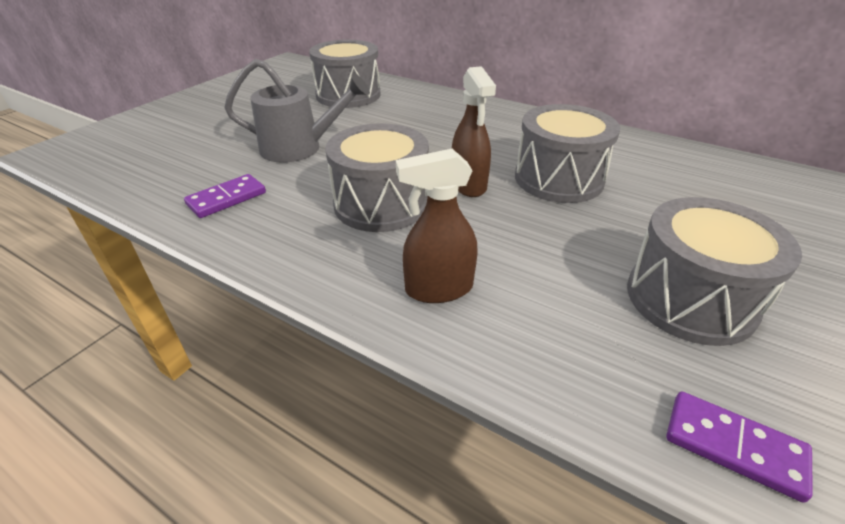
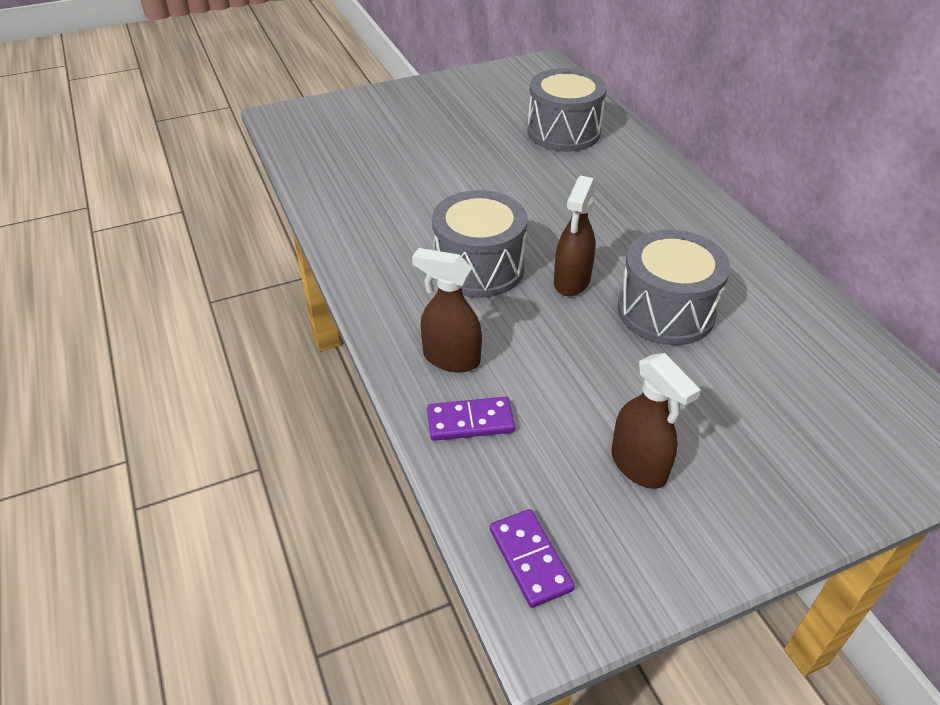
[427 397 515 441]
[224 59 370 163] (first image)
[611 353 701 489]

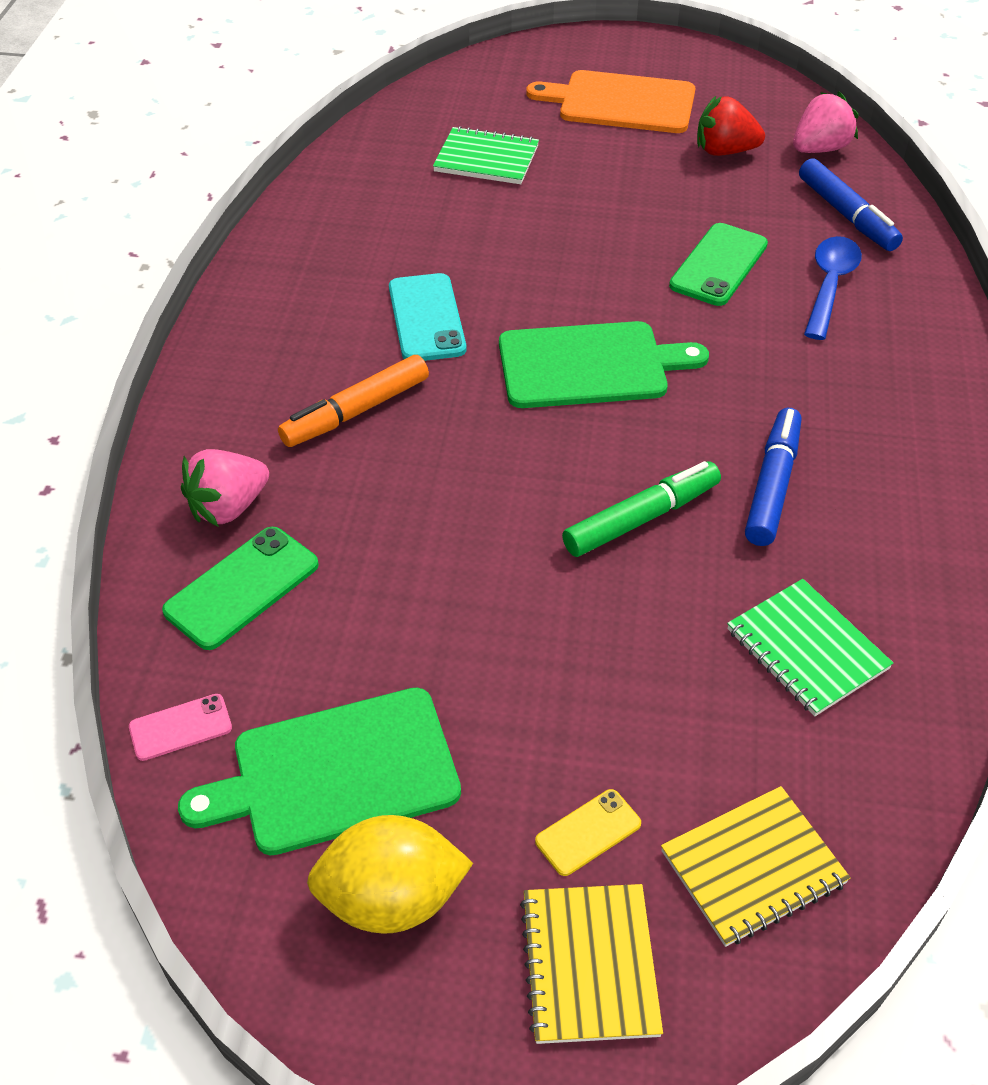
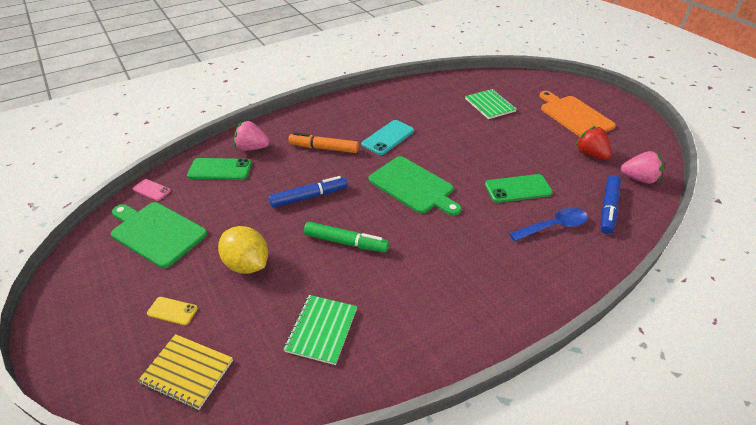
[218 226 268 274]
[520 884 663 1044] (first image)
[269 176 347 208]

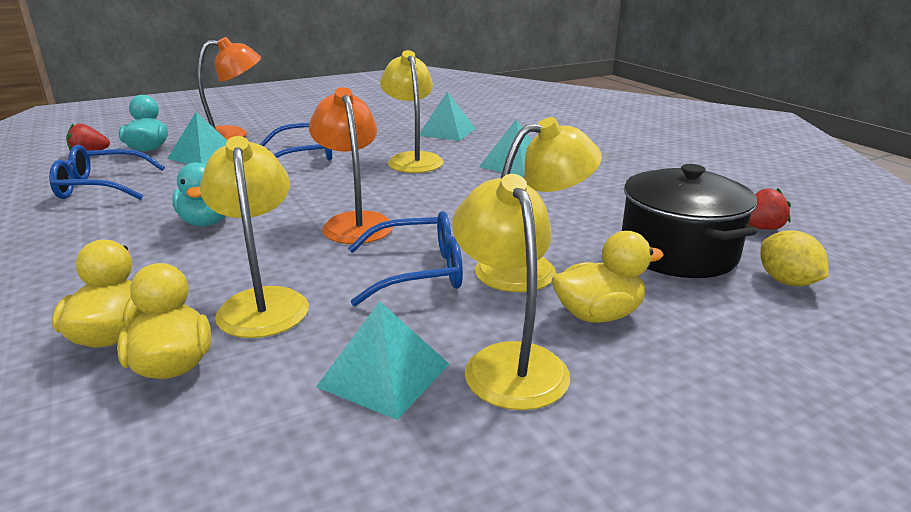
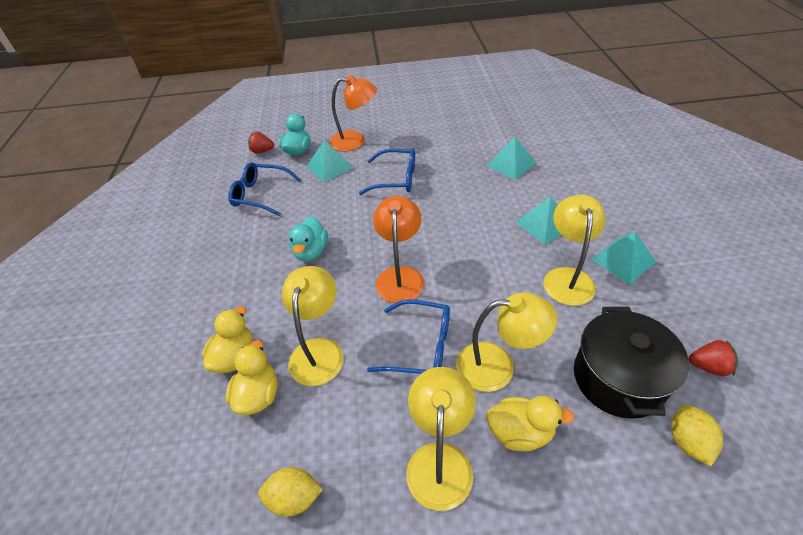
[591 231 656 284]
[544 195 605 306]
[258 467 323 517]

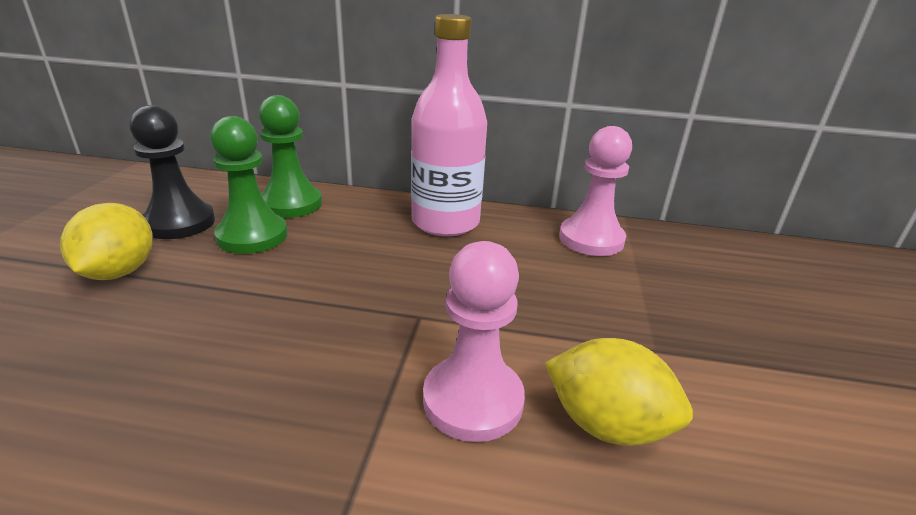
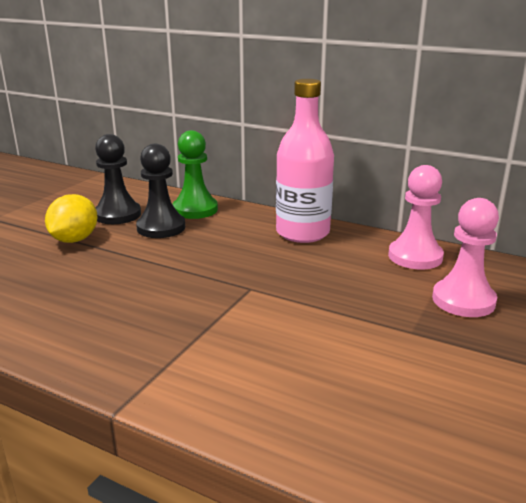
[136 144 185 238]
[432 198 499 317]
[545 338 693 446] (first image)

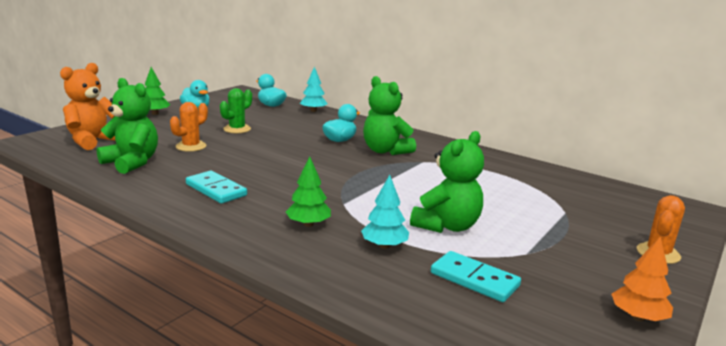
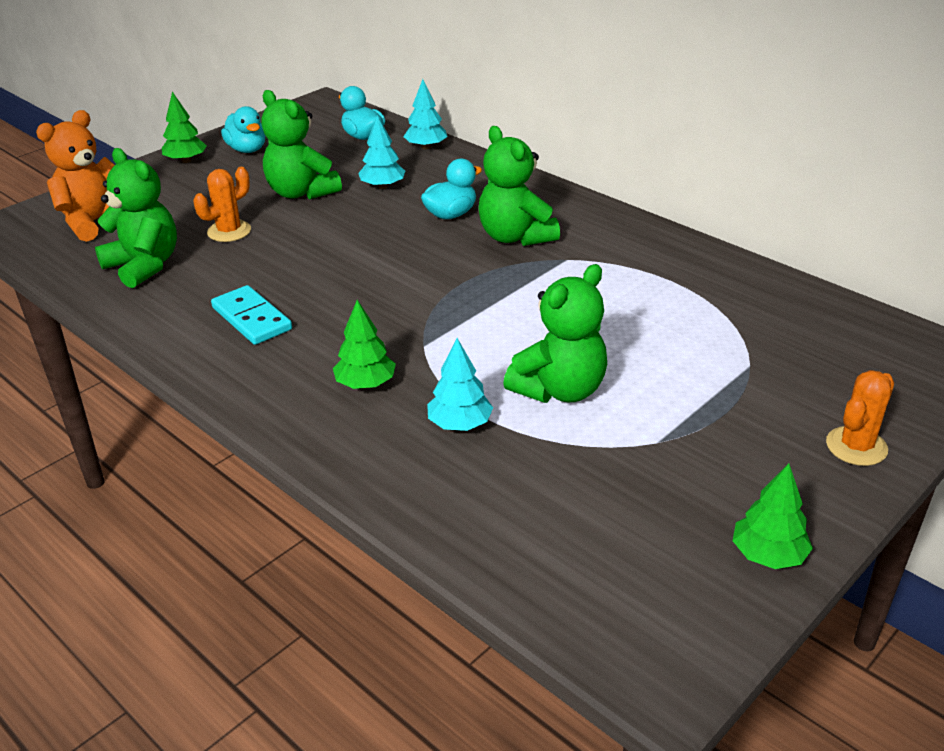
[261 90 342 200]
[431 251 521 302] (first image)
[733 463 813 569]
[358 115 405 189]

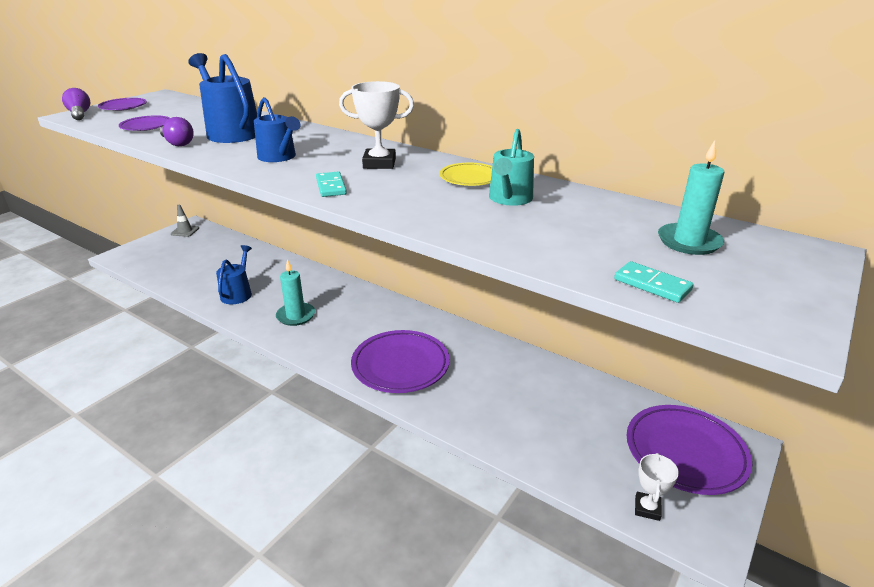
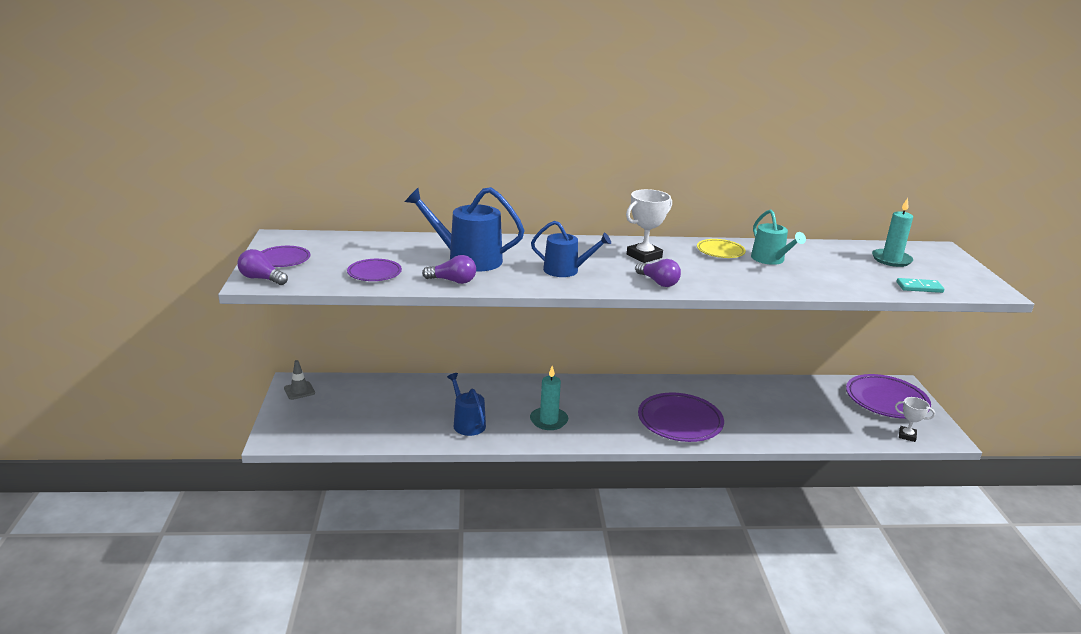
[635 259 681 287]
[895 397 935 442]

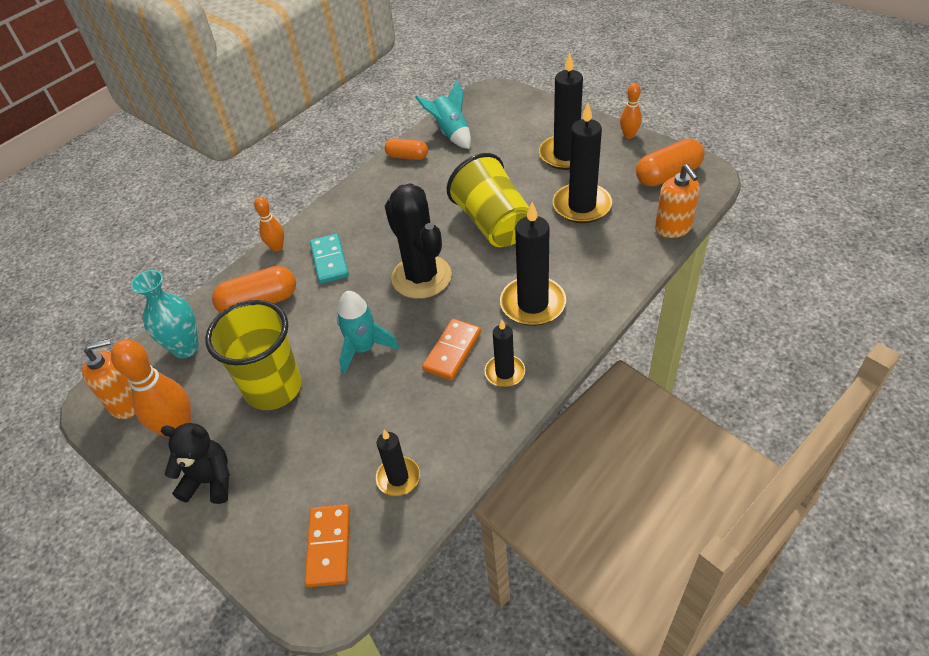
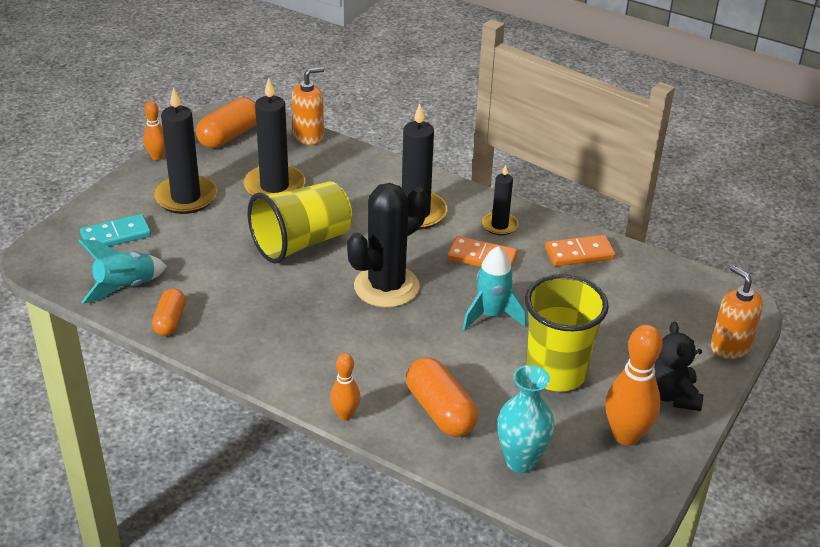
[711 265 763 359]
[545 235 616 266]
[80 214 151 247]
[376 430 420 496] (first image)
[196 97 256 148]

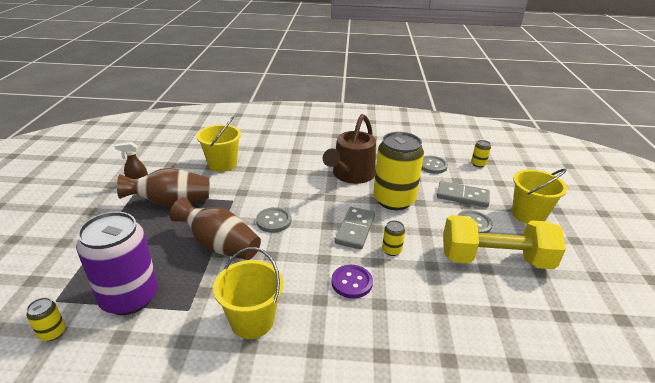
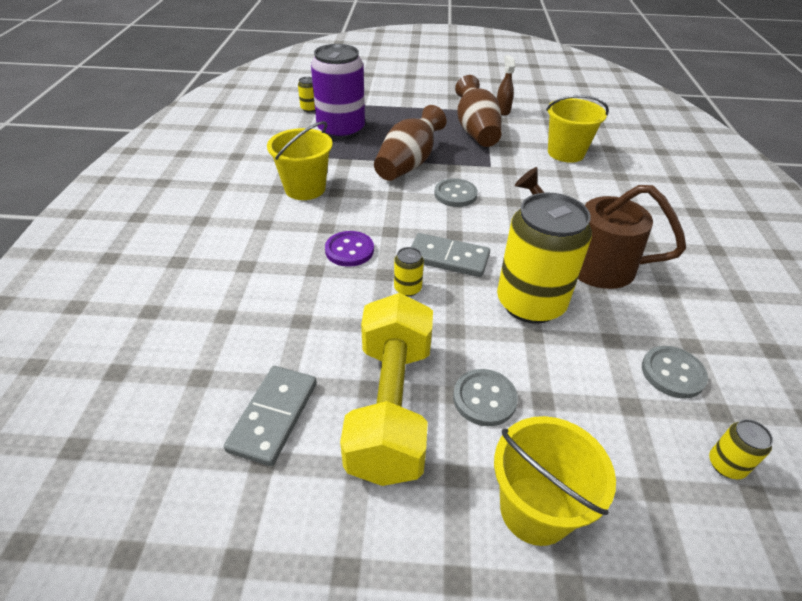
[224 366 317 466]

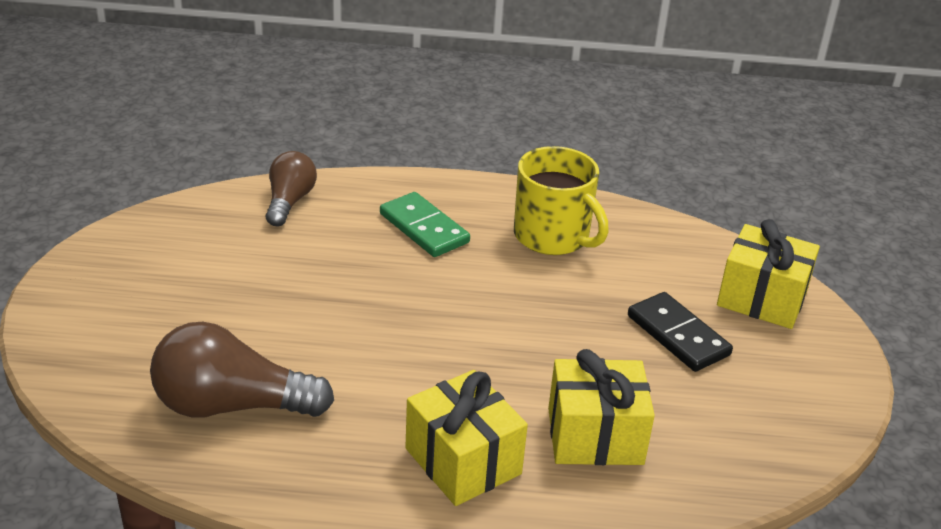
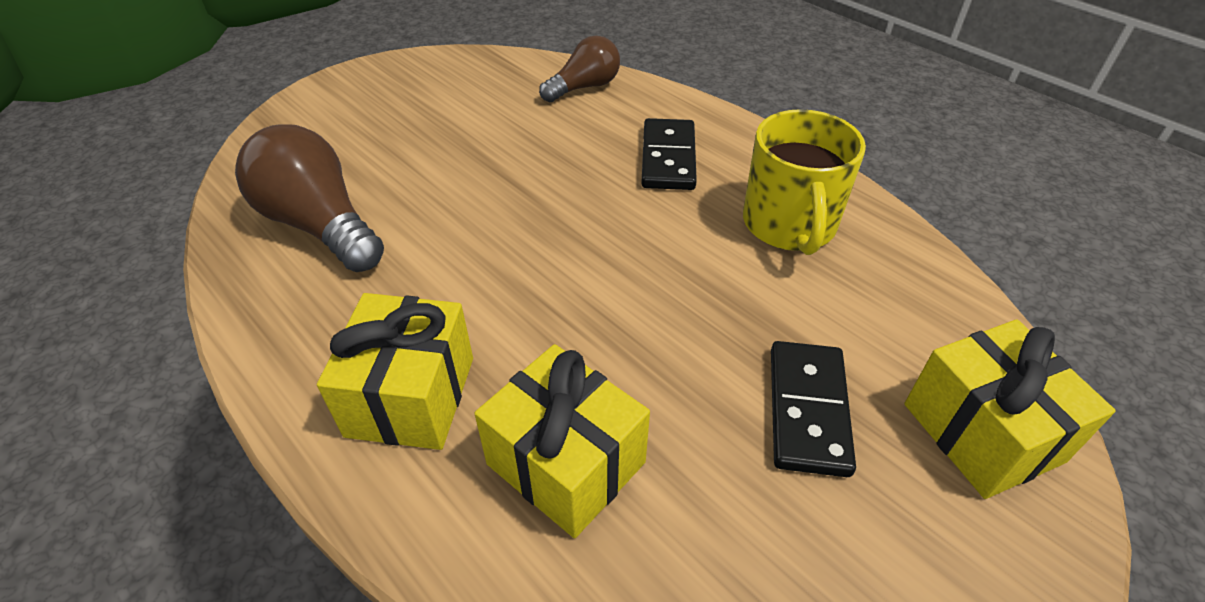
[641 118 697 190]

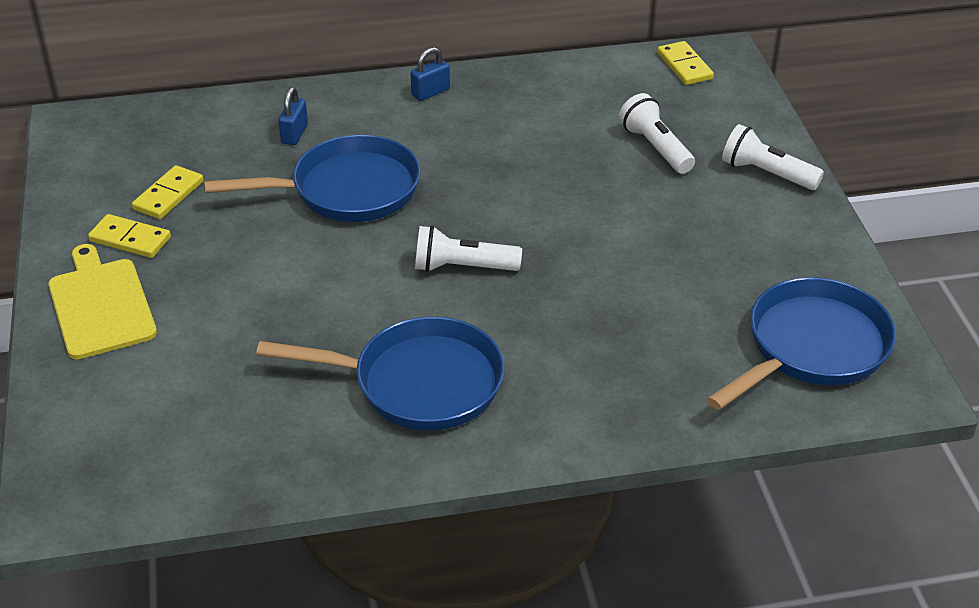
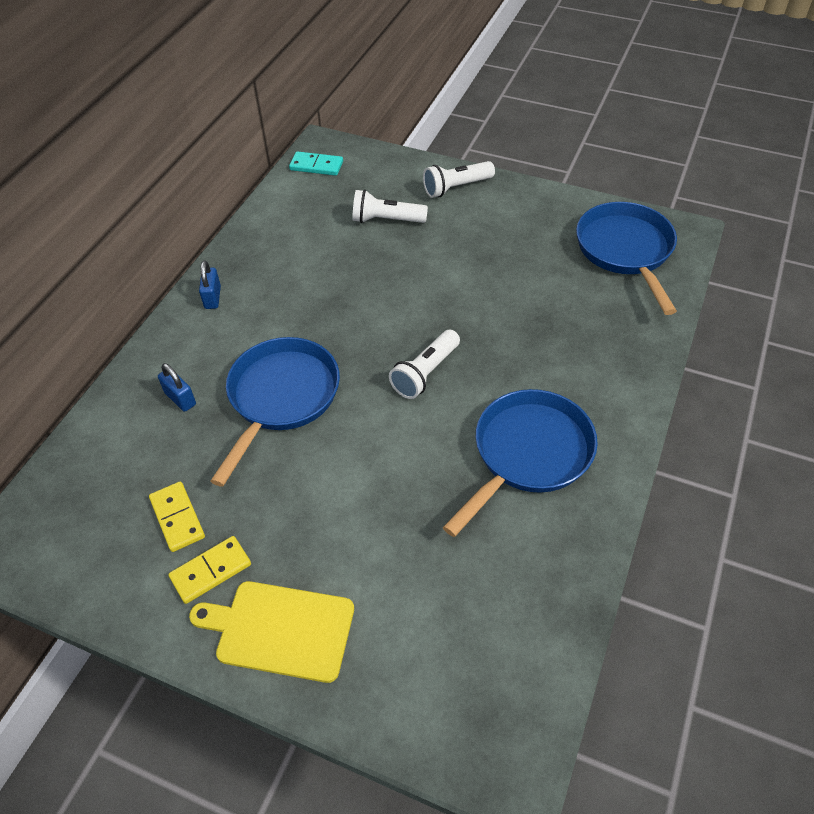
[289 151 343 176]

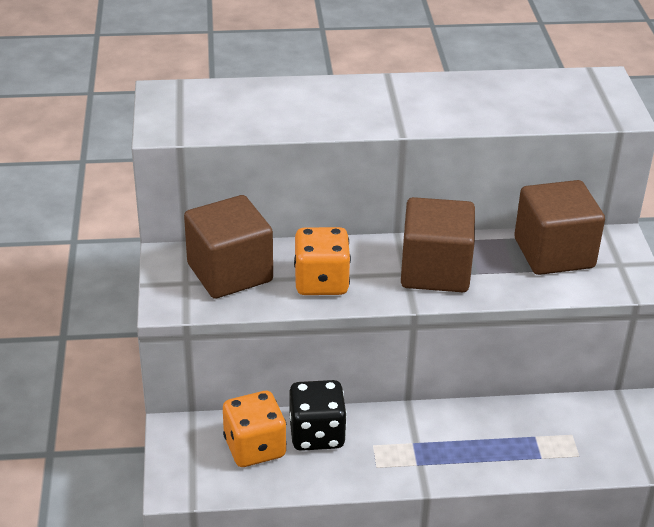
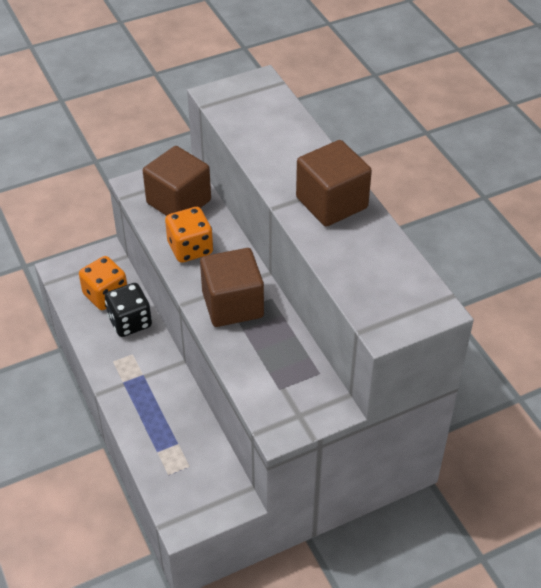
[296 140 372 227]

